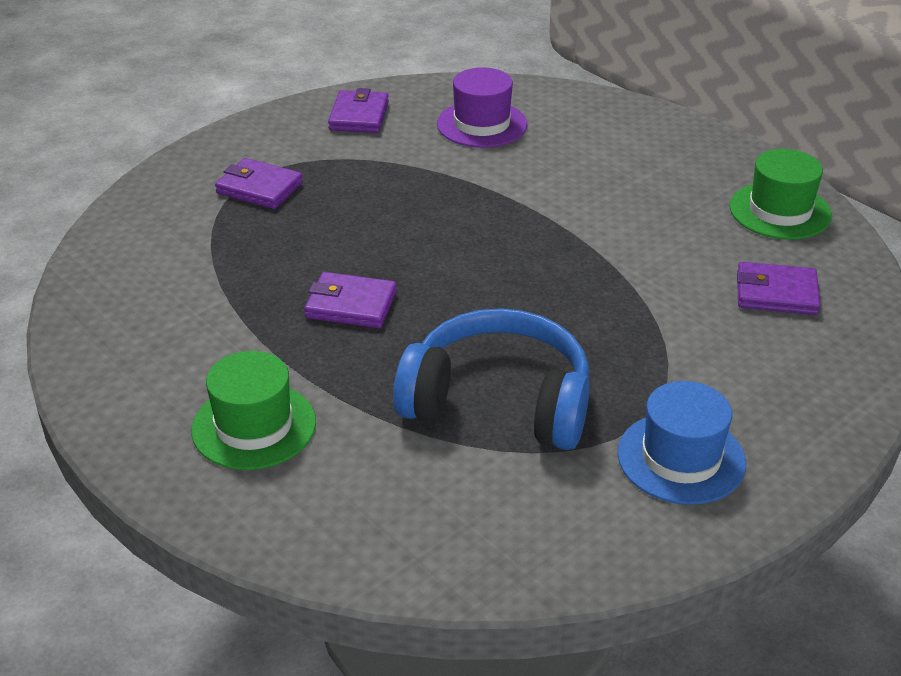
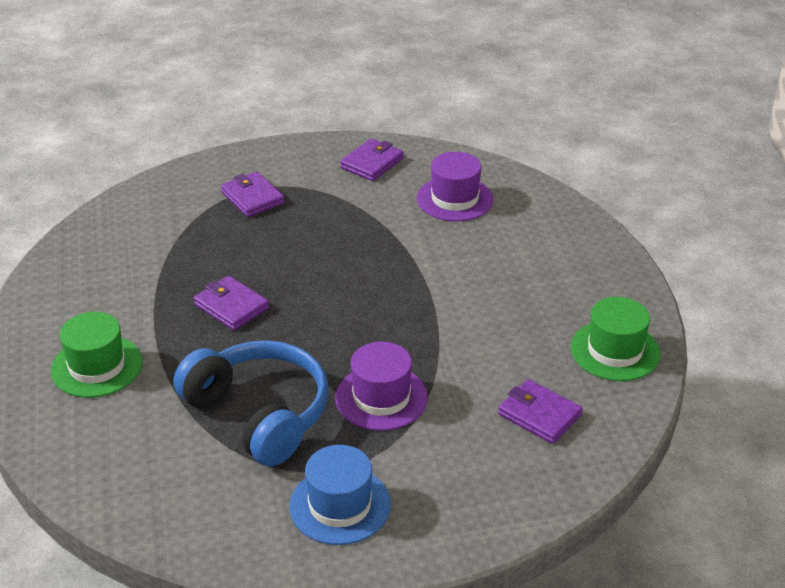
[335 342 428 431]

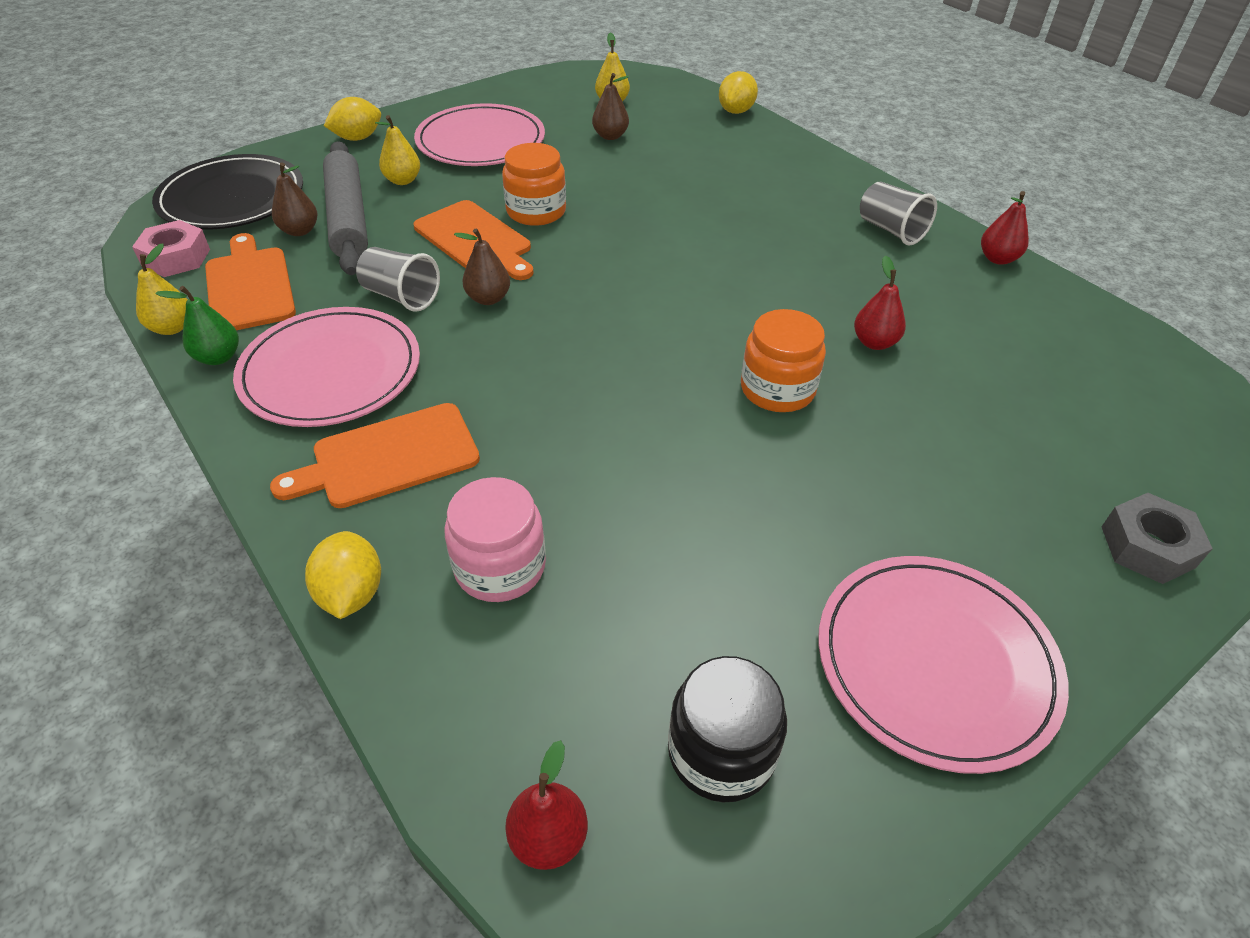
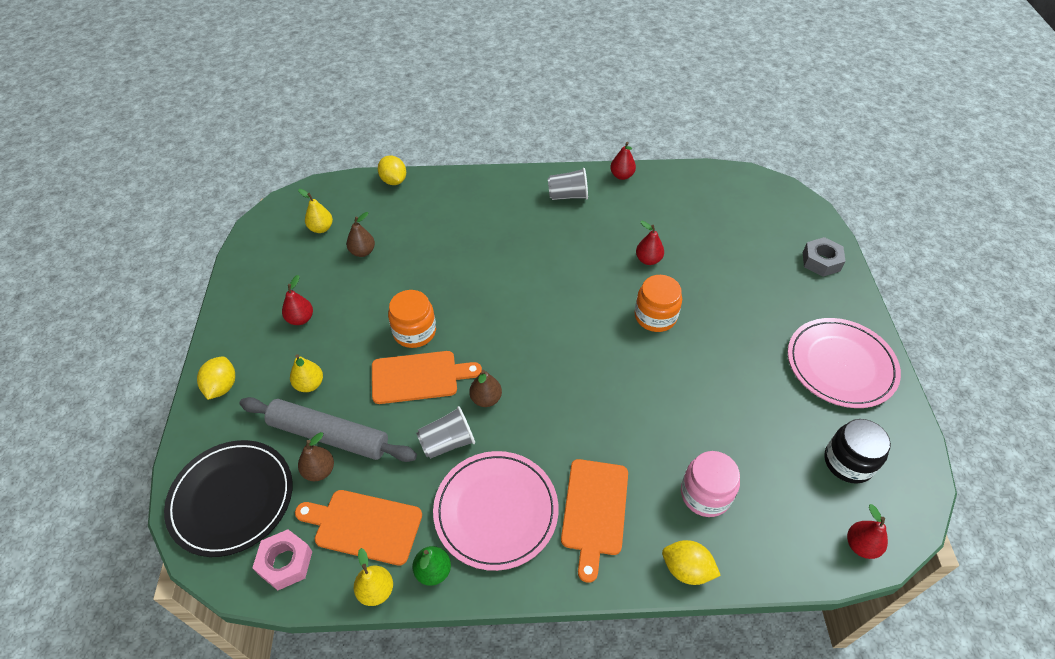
[282 275 313 325]

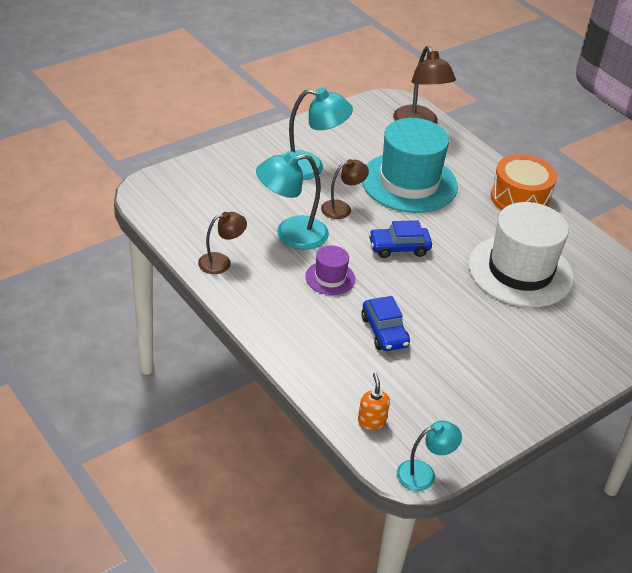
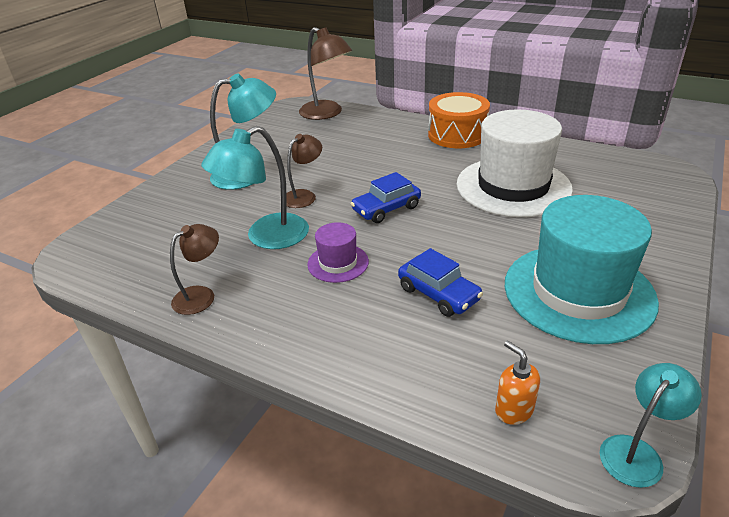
[505 195 659 344]

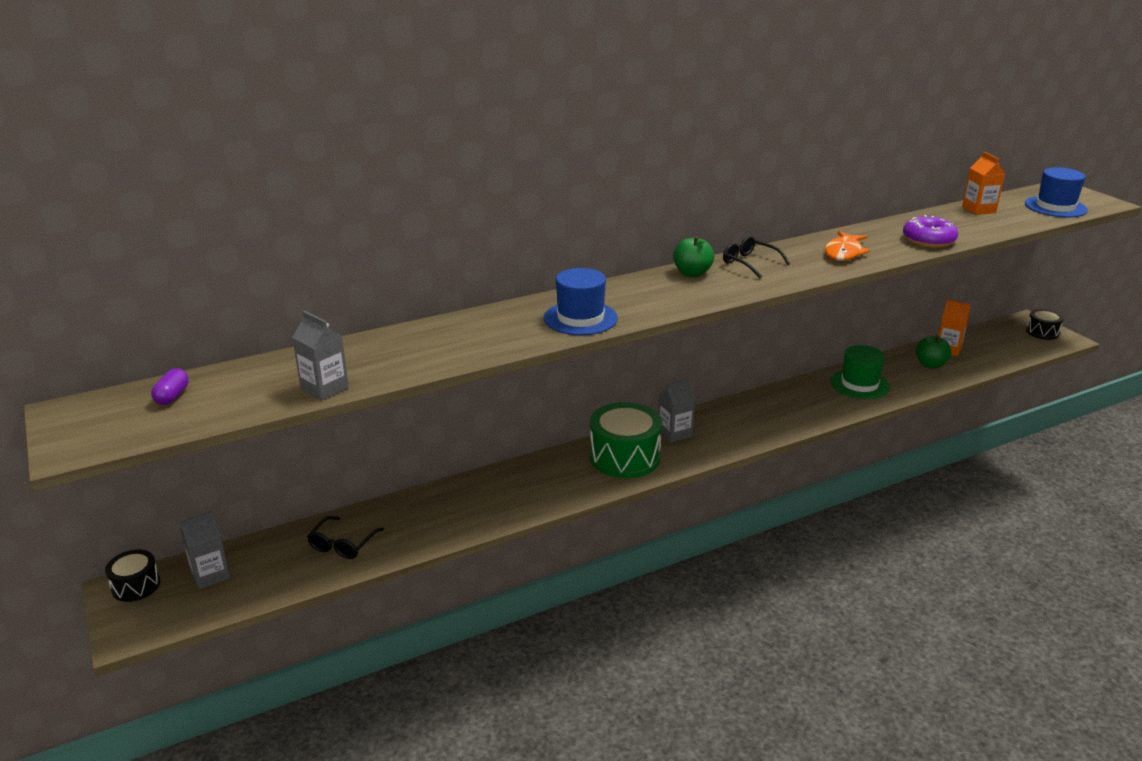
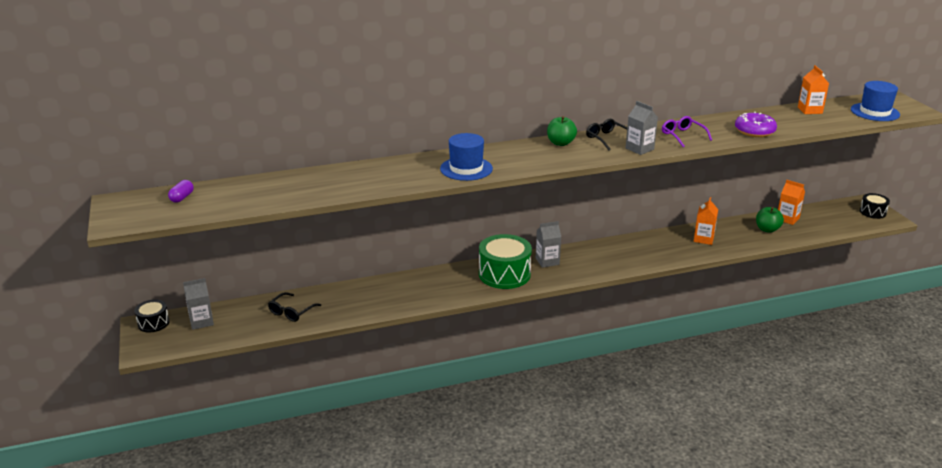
[626 101 658 155]
[662 116 712 147]
[694 197 718 245]

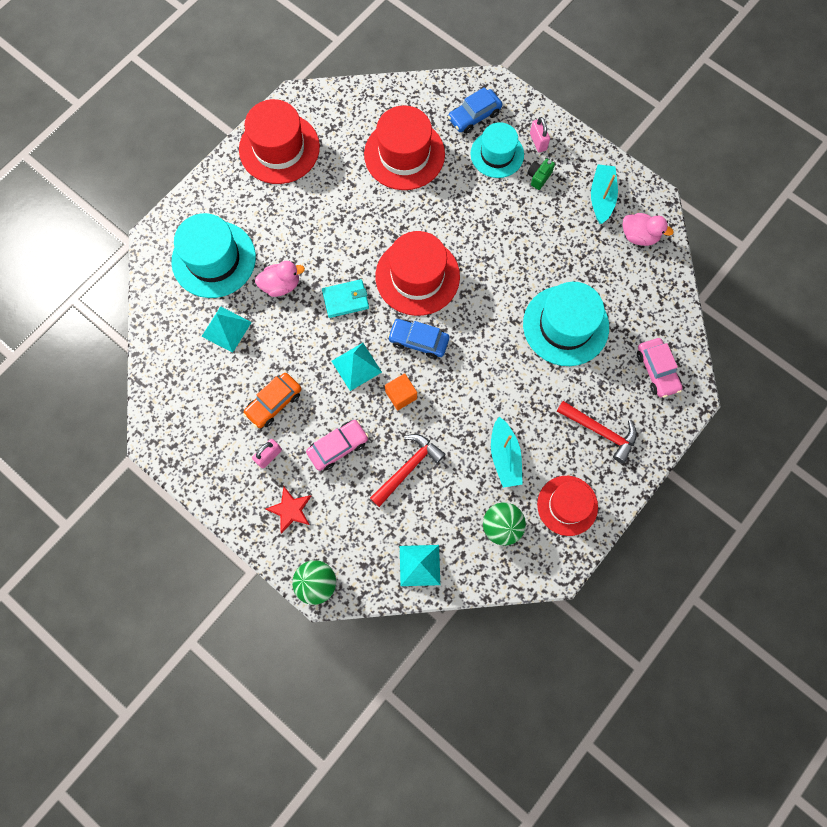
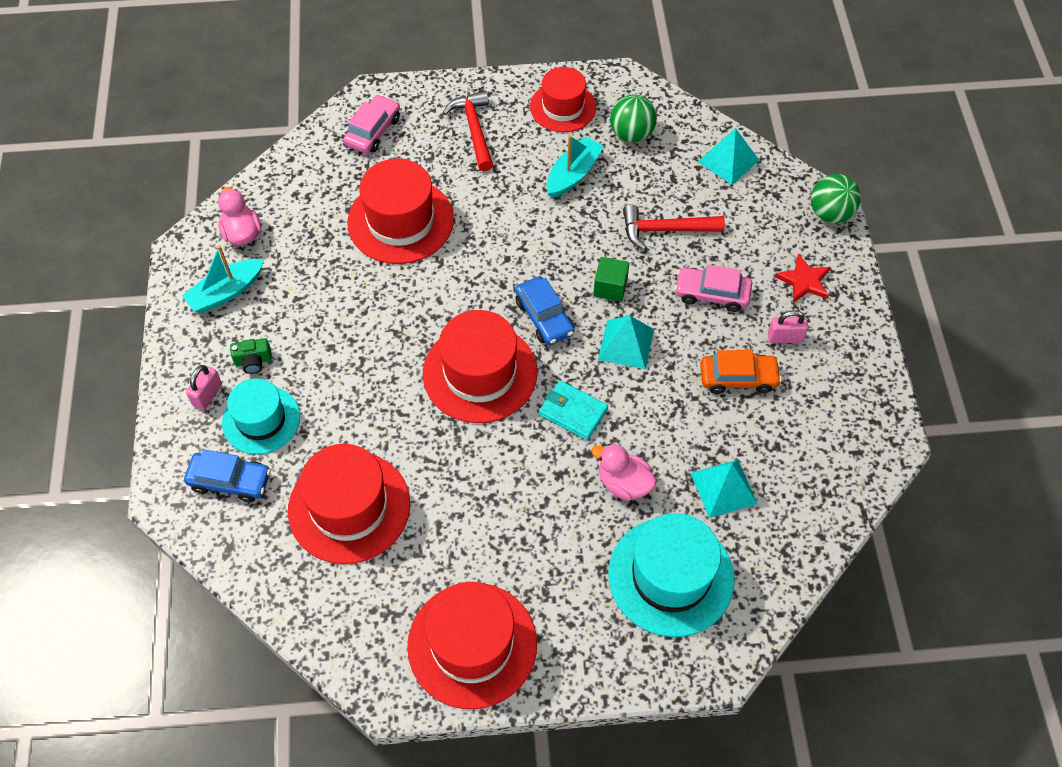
[593 257 629 302]
[347 159 454 264]

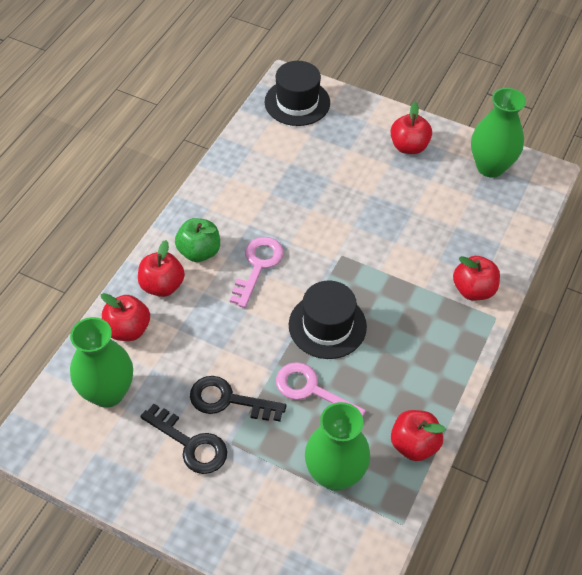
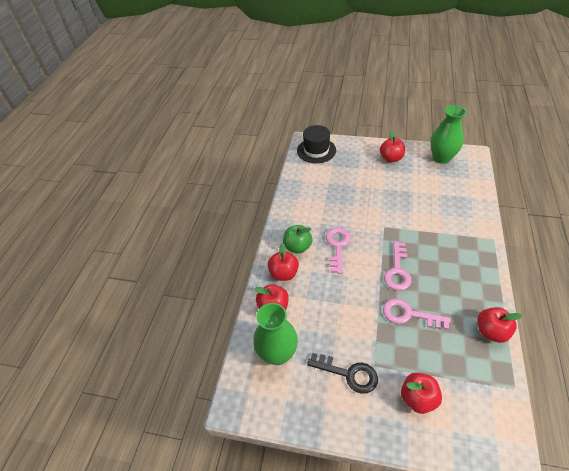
[190 376 286 422] (first image)
[384 241 412 291]
[305 402 370 491] (first image)
[401 373 442 414]

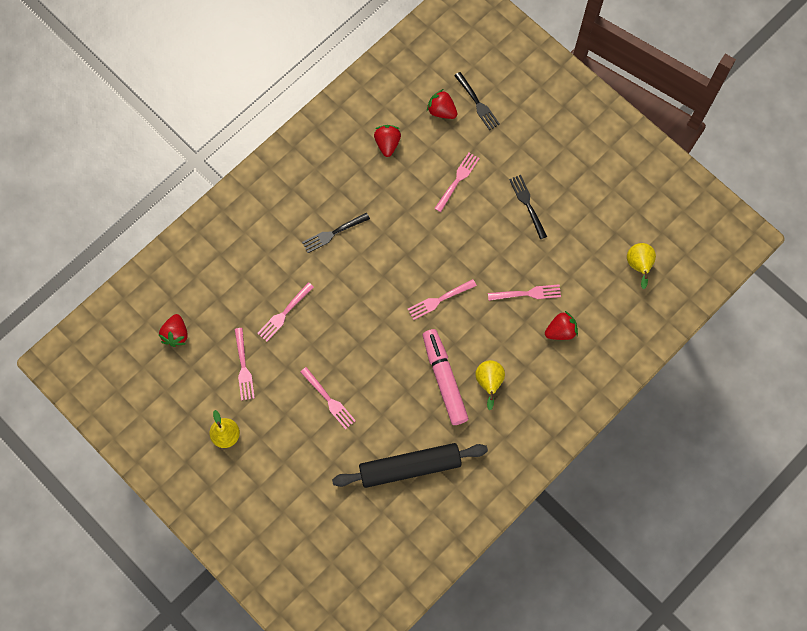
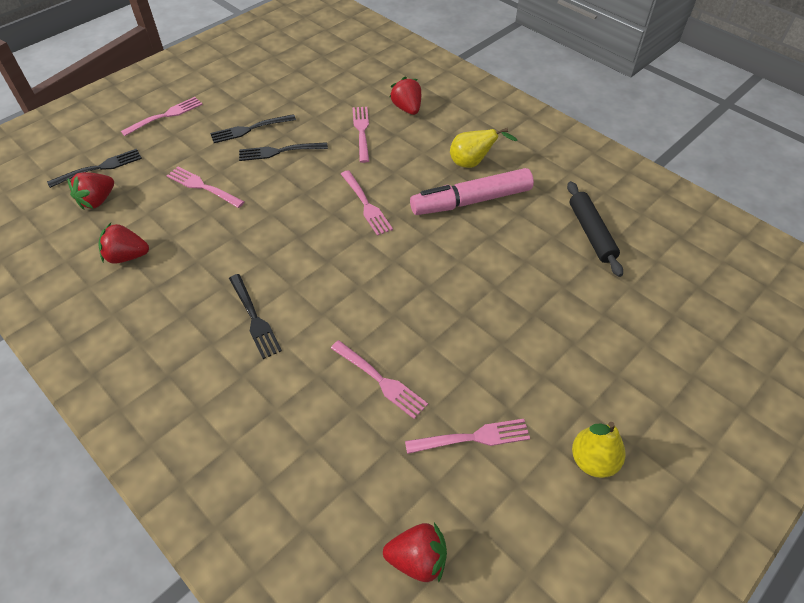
[121 97 203 136]
[567 181 623 277]
[627 243 656 289] (first image)
[239 142 328 161]

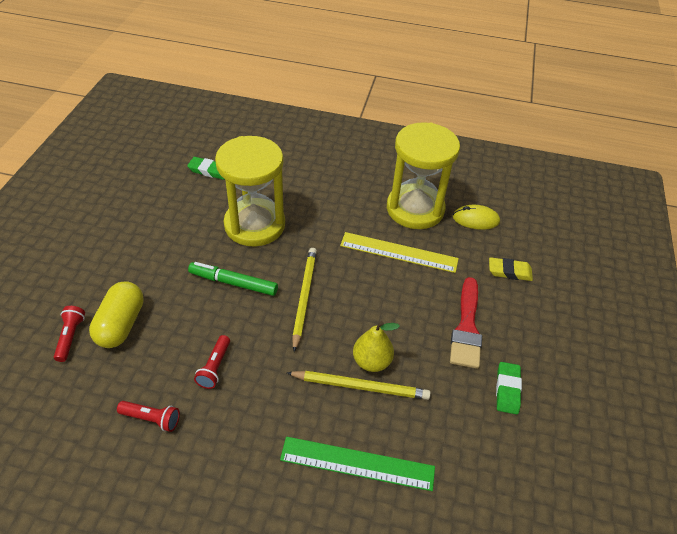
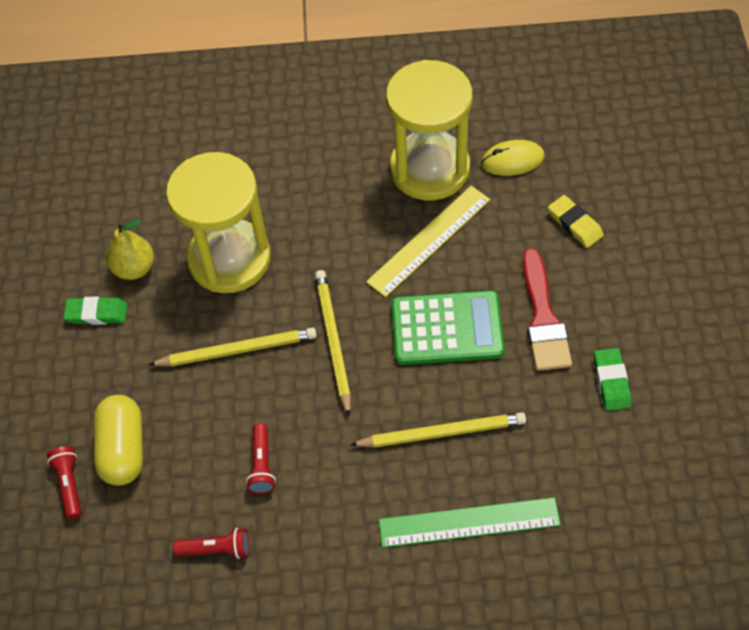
[63 297 127 325]
[149 327 317 366]
[366 186 491 297]
[106 219 154 280]
[548 195 604 248]
[392 291 504 365]

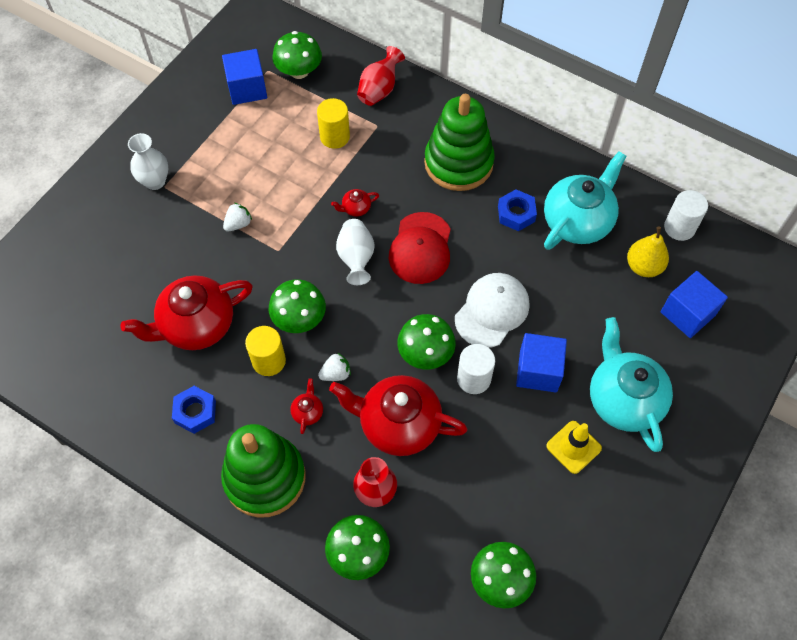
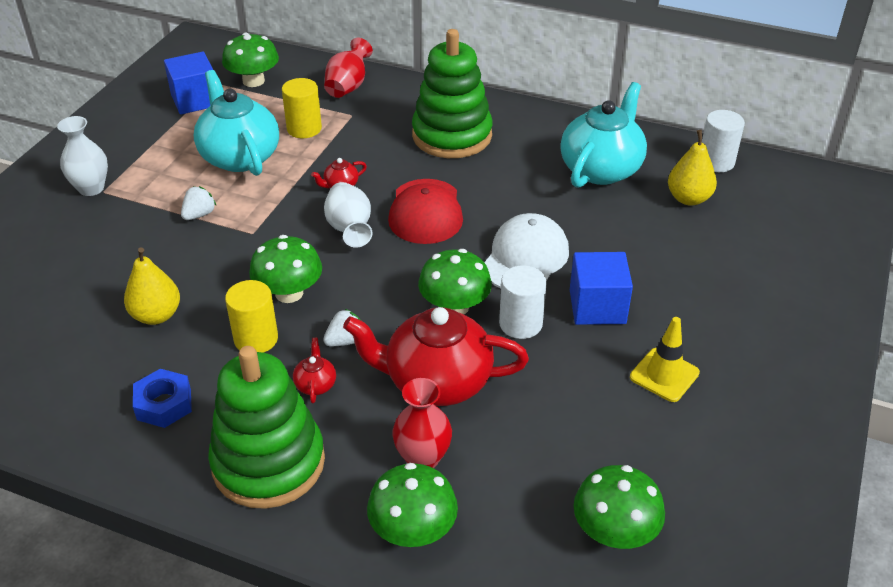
[124 247 180 325]
[498 189 537 231] (first image)
[194 70 279 176]
[661 271 728 338] (first image)

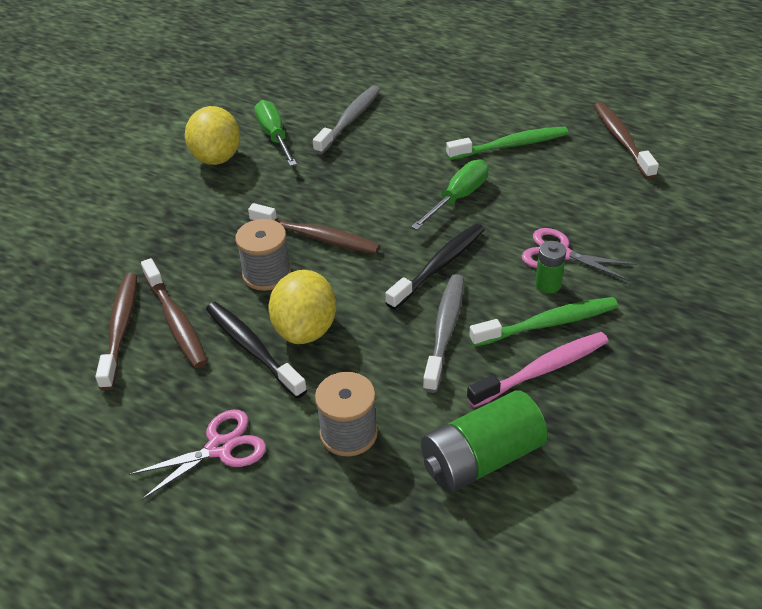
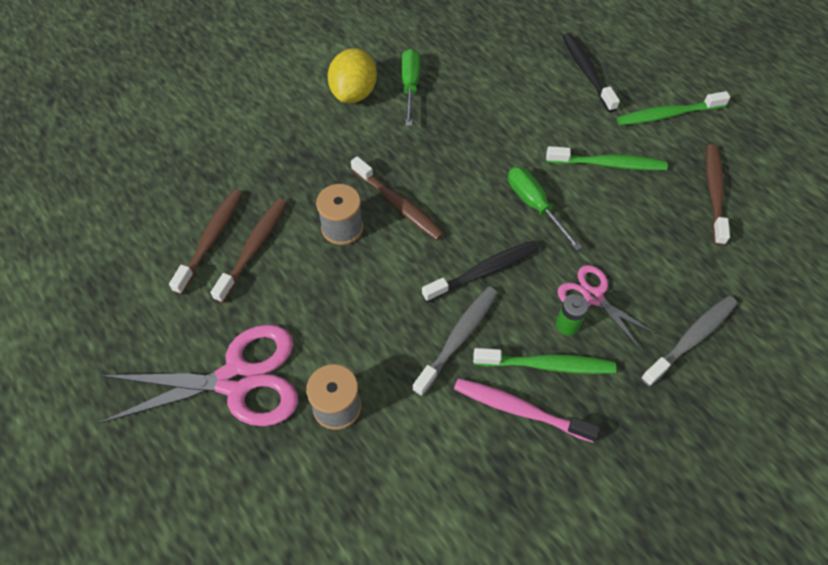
[99 324 298 426]
[211 198 287 303]
[562 33 620 112]
[268 270 336 344] (first image)
[641 296 737 386]
[508 167 582 251]
[421 390 548 493] (first image)
[454 378 600 443]
[617 91 730 125]

